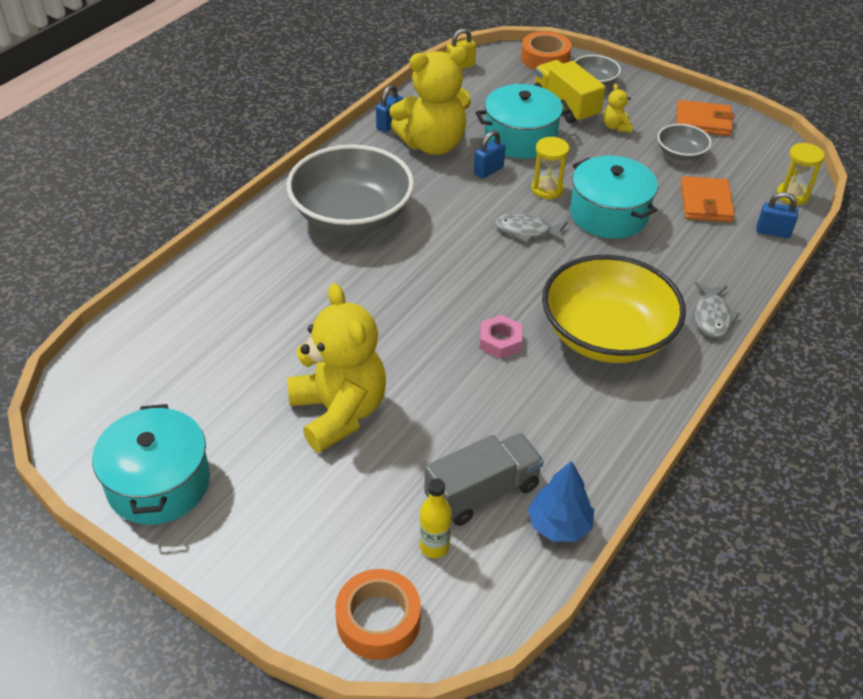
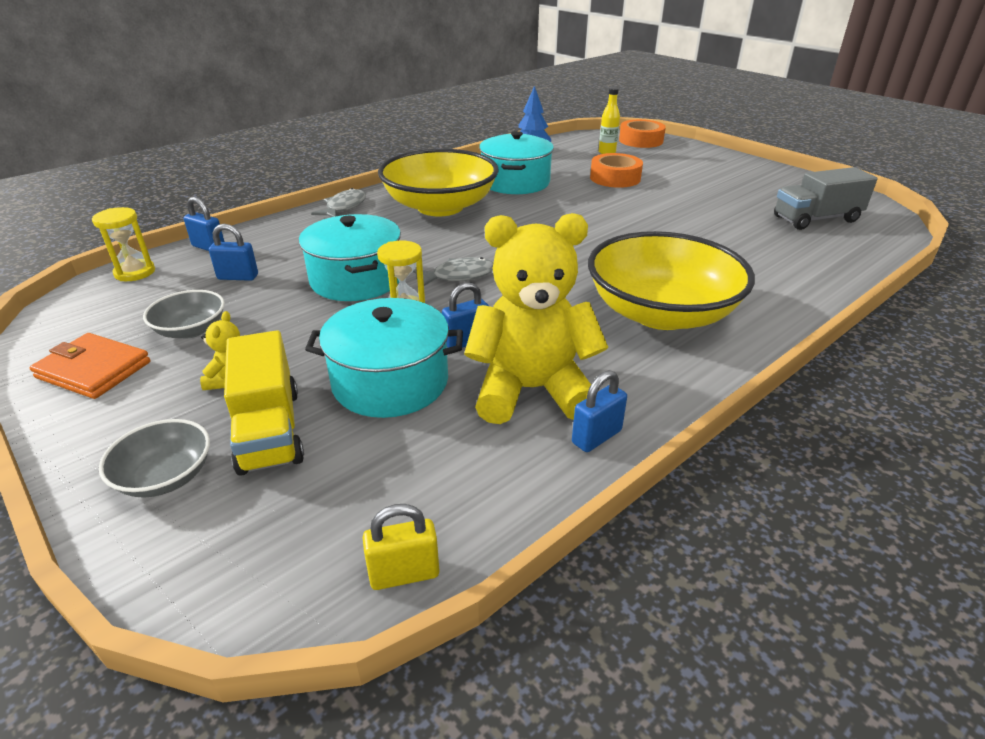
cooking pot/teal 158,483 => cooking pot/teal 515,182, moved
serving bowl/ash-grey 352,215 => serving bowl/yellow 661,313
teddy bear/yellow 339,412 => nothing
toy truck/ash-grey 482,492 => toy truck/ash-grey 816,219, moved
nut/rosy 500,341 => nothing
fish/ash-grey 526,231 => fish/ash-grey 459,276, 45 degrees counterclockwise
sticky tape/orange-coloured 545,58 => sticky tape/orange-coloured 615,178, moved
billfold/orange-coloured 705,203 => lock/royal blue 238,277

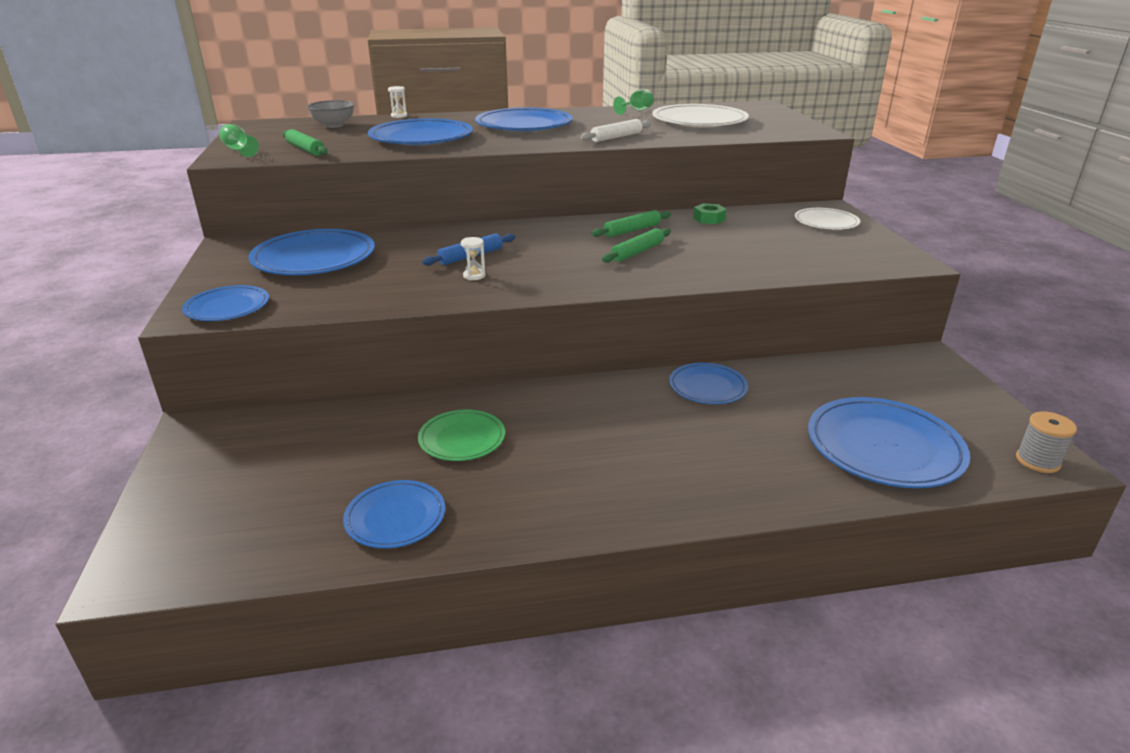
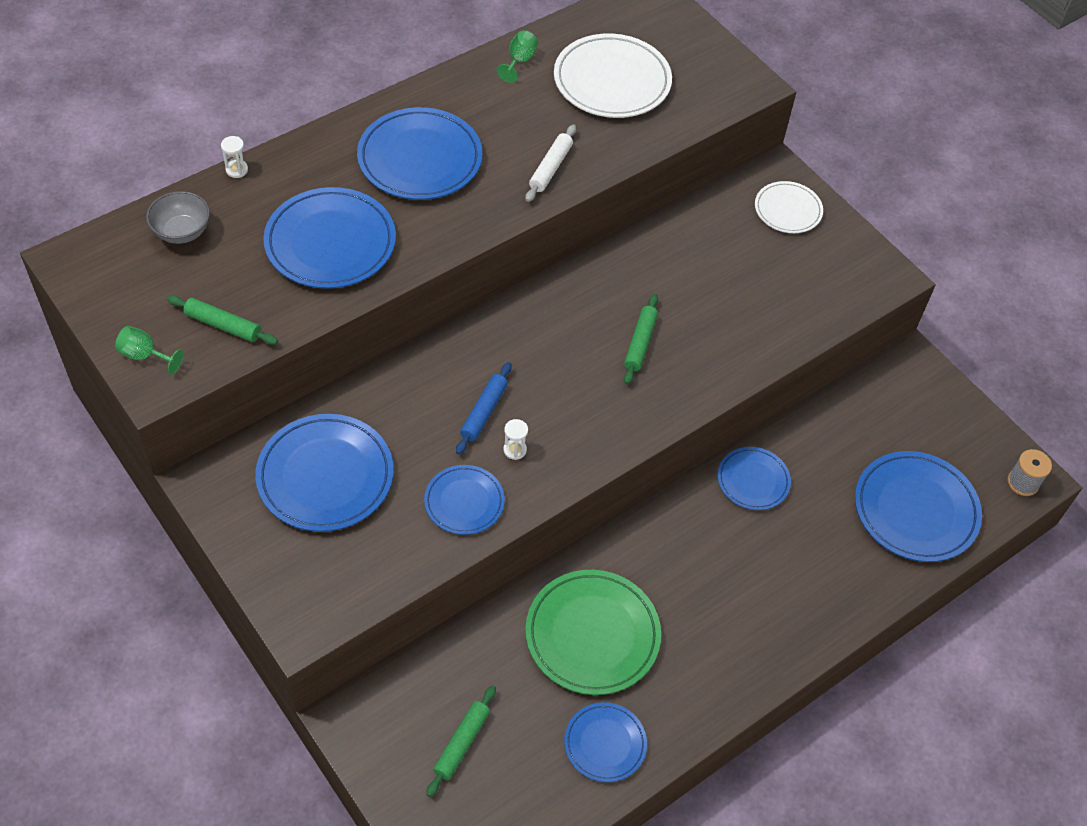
plate/royal blue 227,307 => plate/royal blue 464,502, moved
plate/green 462,439 => plate/green 592,635, x1.71
dough roller/green 632,230 => dough roller/green 462,743, moved
nut/green 709,219 => nothing

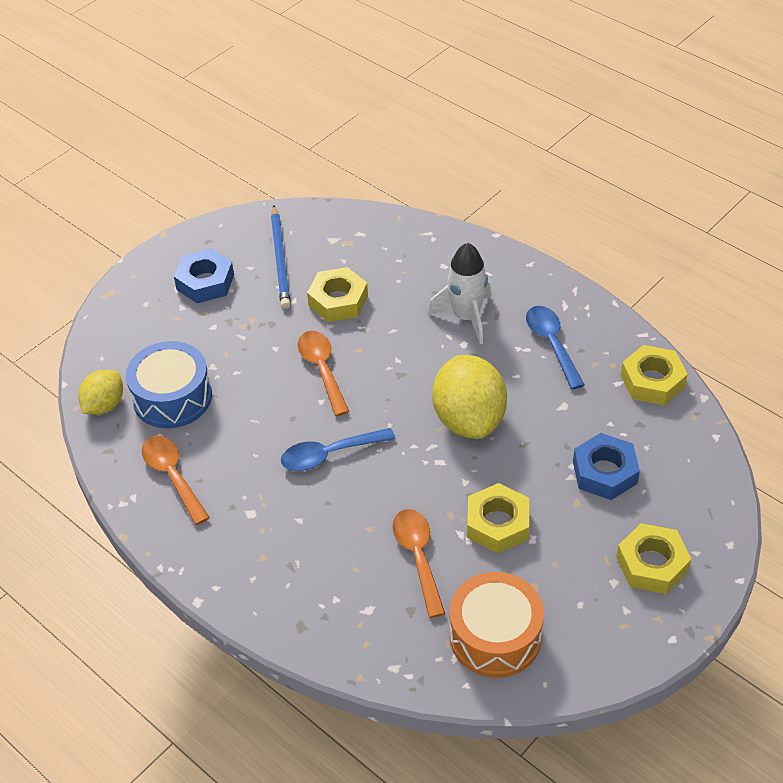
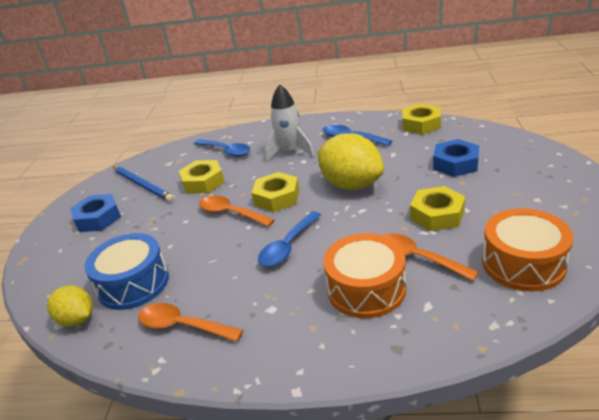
toy lemon/yellow 104,405 => toy lemon/yellow 77,319, 45 degrees counterclockwise
nut/yellow 652,564 => nut/yellow 277,198, moved
nothing => tablespoon/royal blue 226,151
nothing => drum/orange-coloured 366,289

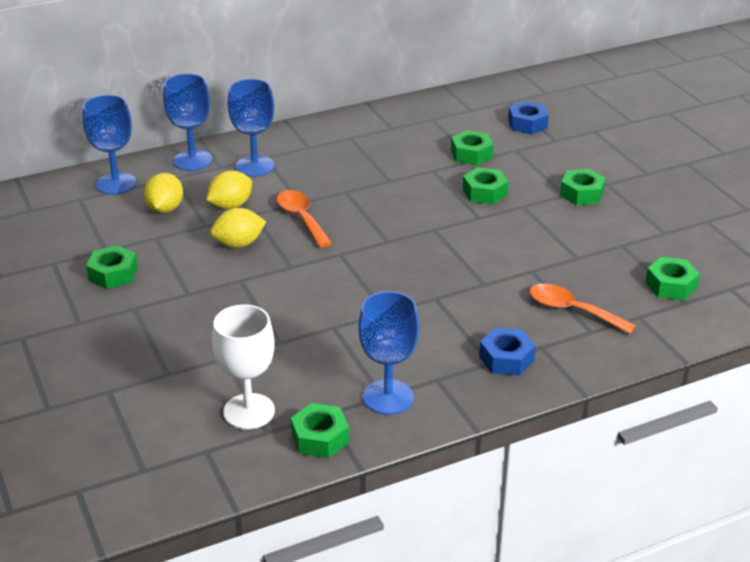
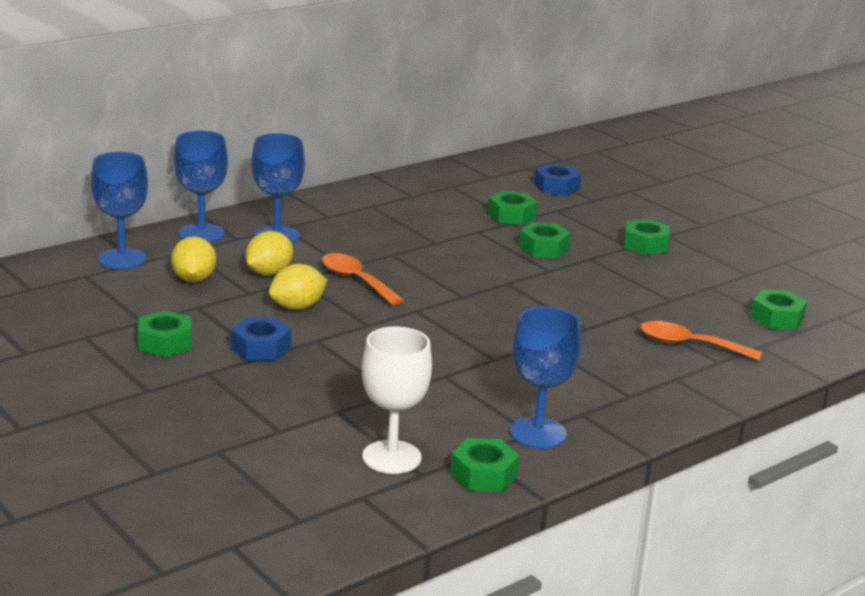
nut/royal blue 506,359 => nut/royal blue 261,348, moved

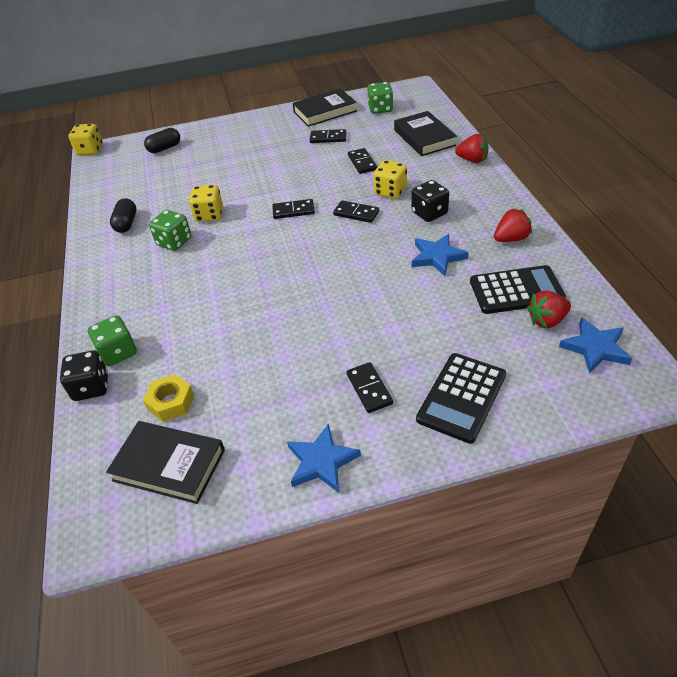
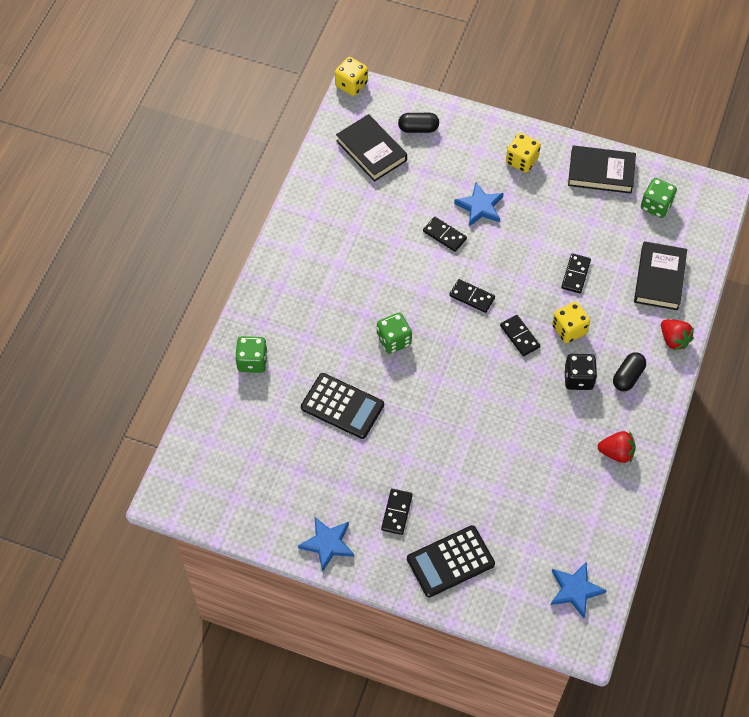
game die/jet-black 91,387 => nothing
hardback/jet-black 169,465 => hardback/jet-black 371,151, moved
pill shape/jet-black 126,223 => pill shape/jet-black 628,376, moved
nut/yellow 171,402 => nothing
game die/green 174,242 => game die/green 394,340, moved
game die/yellow 209,215 => game die/yellow 521,161, moved
domino piece/jet-black 328,138 => domino piece/jet-black 444,235, moved
star shape/royal blue 437,257 => star shape/royal blue 480,207, moved
pocket calculator/jet-black 516,290 => pocket calculator/jet-black 342,406, moved
strawberry/red 547,320 => nothing

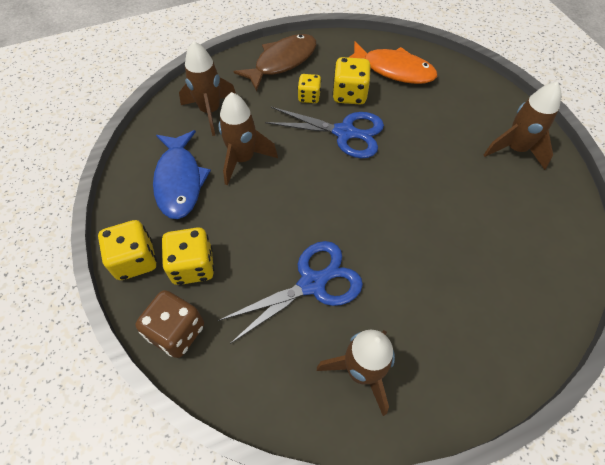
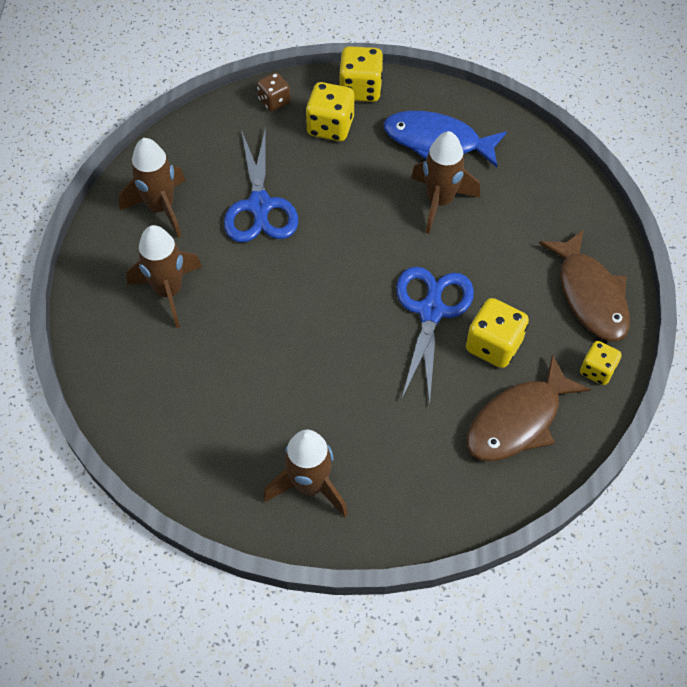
game die/dark brown 177,332 => game die/dark brown 274,101, x0.63
toy rocket/dark brown 210,111 => toy rocket/dark brown 169,291, moved
pair of scissors/royal blue 344,132 => pair of scissors/royal blue 431,311, 150 degrees clockwise
game die/yellow 309,97 => game die/yellow 597,370, moved
fish/orange-coloured 393,70 => fish/dark brown 518,420

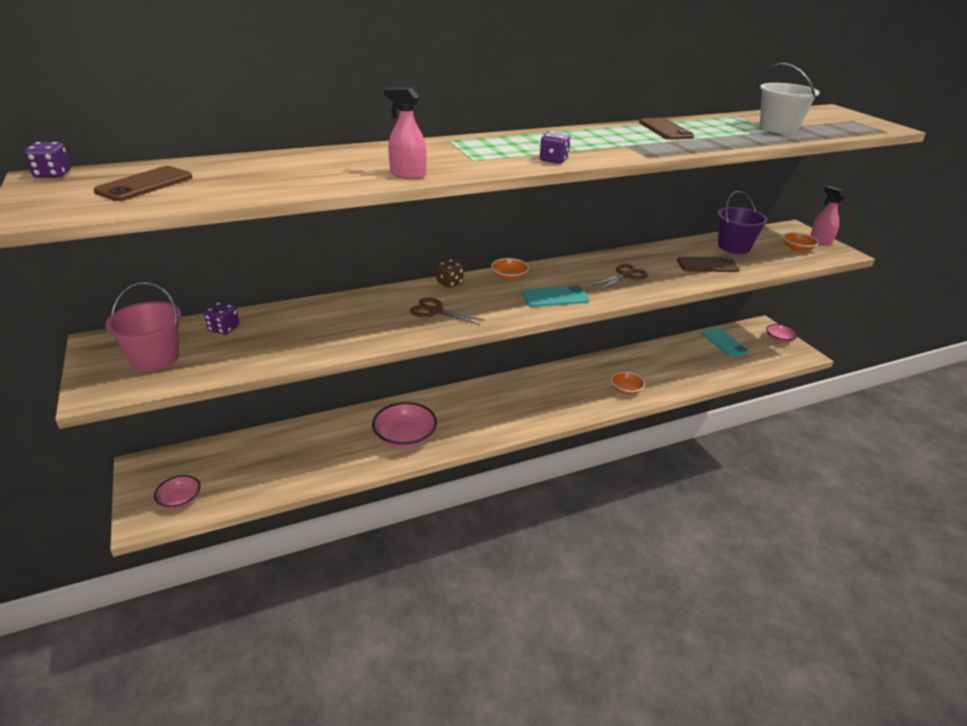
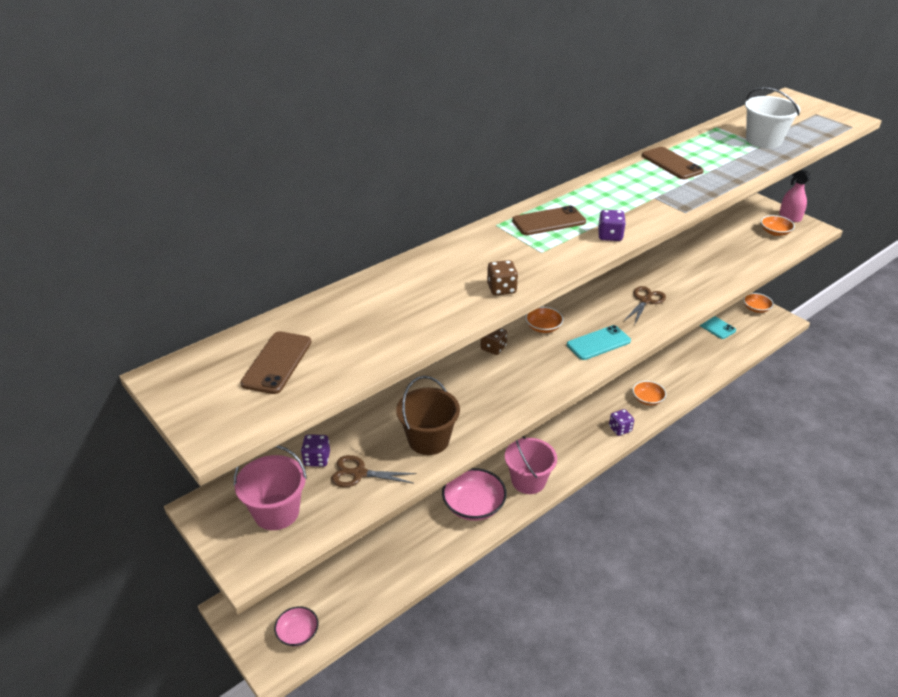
game die/purple 53,175 => game die/purple 620,429, moved
spray cleaner/rosy 407,175 => game die/dark brown 501,289
pair of scissors/dark brown 435,311 => pair of scissors/dark brown 359,473, moved
smartphone/dark brown 707,265 => smartphone/dark brown 549,221, moved
sand bucket/purple 734,247 => nothing
serving bowl/rosy 779,339 => serving bowl/orange-coloured 756,308
nothing => sand bucket/dark brown 428,440
nothing => sand bucket/rosy 528,481

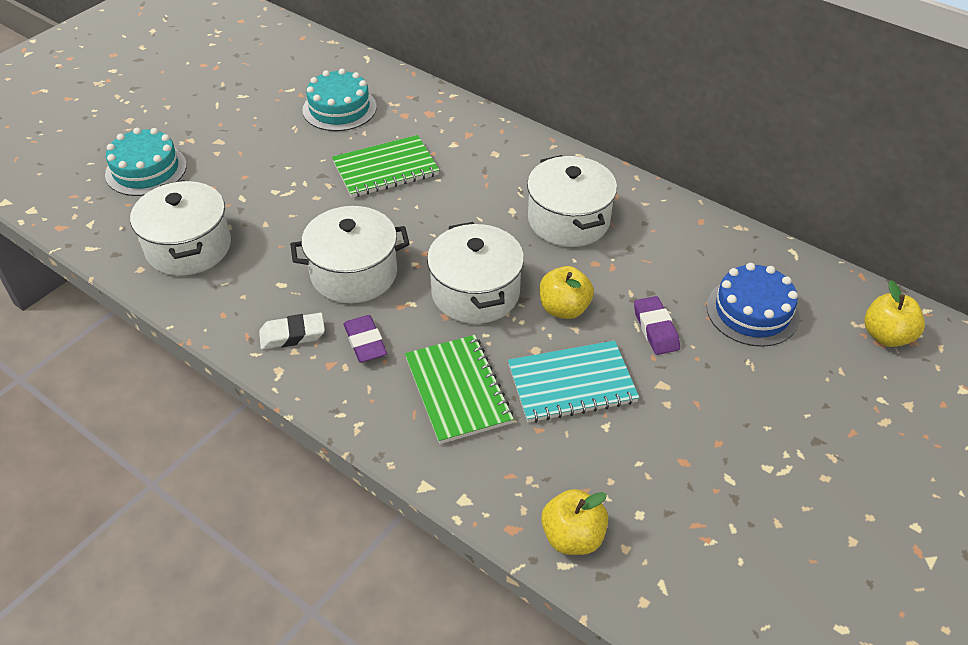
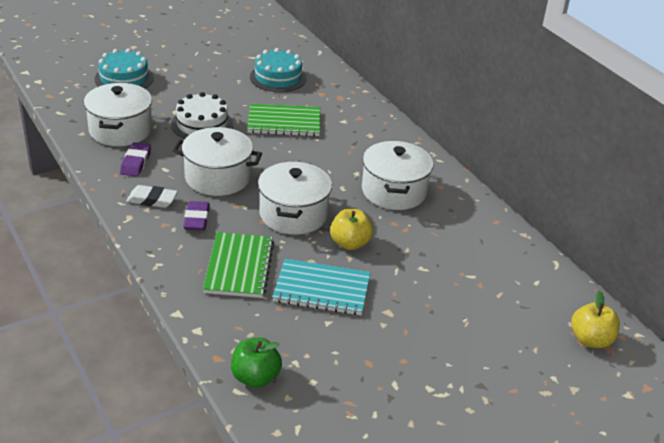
apple fruit/yellow 572,537 => apple fruit/green 255,377
eraser/purple 655,329 => eraser/purple 136,162, moved
layer cake/royal blue 752,311 => nothing
nothing => layer cake/white 202,124

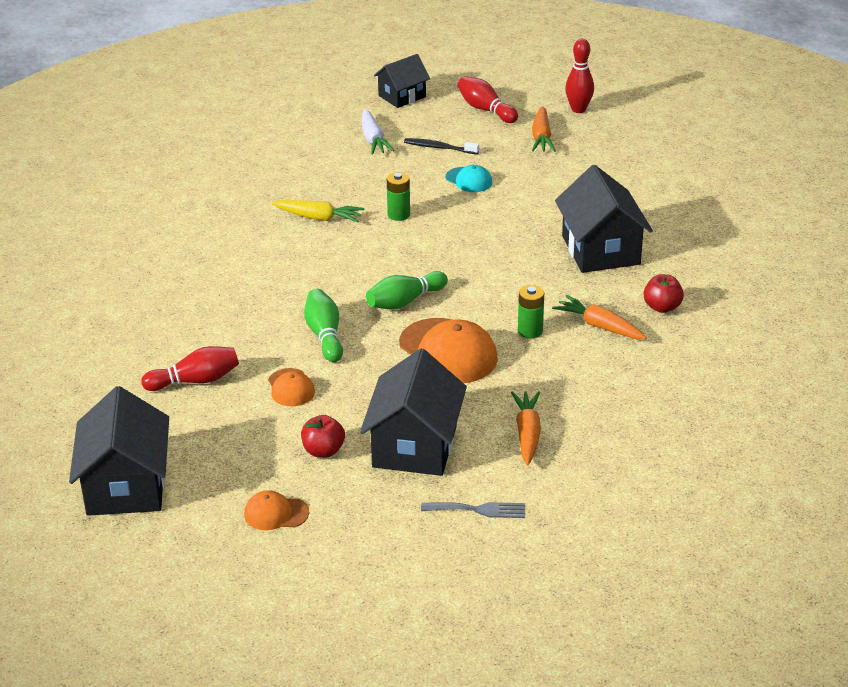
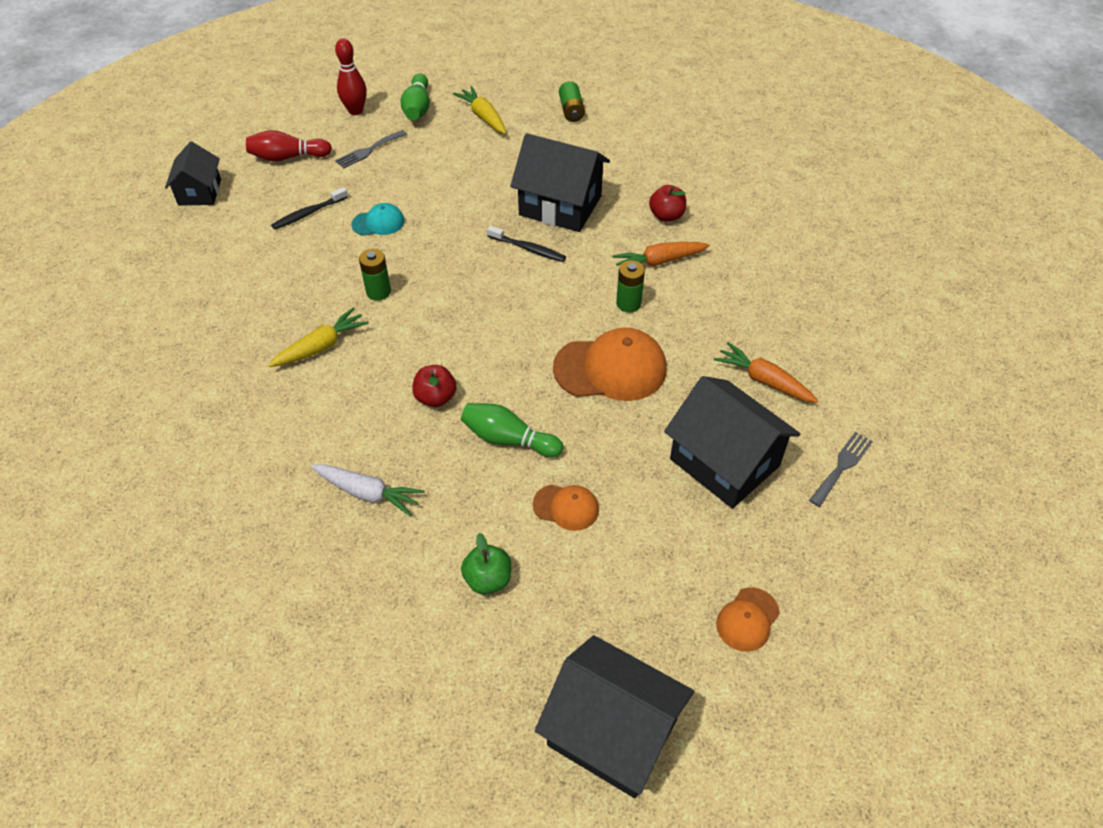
bowling pin/red 195,381 => apple fruit/green 488,579
apple fruit/red 323,451 => apple fruit/red 435,397, moved
carrot/white 373,139 => carrot/white 368,493, moved
bowling pin/green 405,301 => bowling pin/green 417,108, moved
carrot/orange-coloured 541,137 => fork/ash-grey 368,150
nothing => carrot/yellow 483,117
nothing => tooth brush/jet-black 528,249
nothing => AA battery/green 571,110

